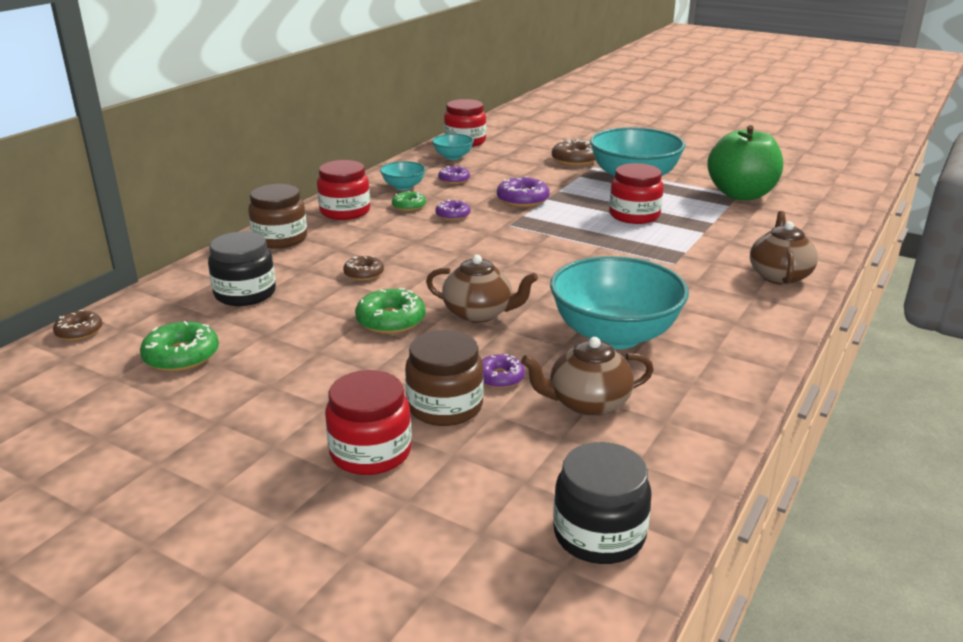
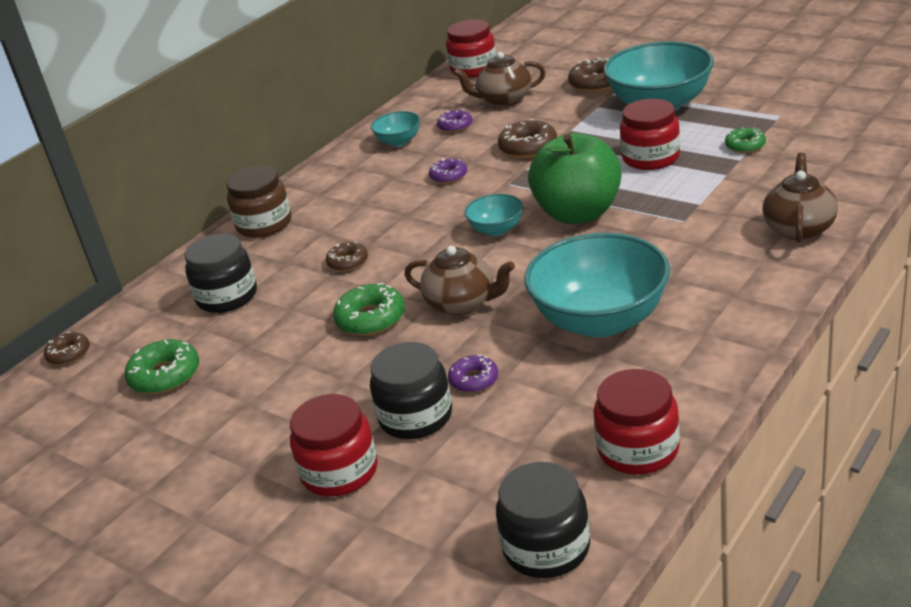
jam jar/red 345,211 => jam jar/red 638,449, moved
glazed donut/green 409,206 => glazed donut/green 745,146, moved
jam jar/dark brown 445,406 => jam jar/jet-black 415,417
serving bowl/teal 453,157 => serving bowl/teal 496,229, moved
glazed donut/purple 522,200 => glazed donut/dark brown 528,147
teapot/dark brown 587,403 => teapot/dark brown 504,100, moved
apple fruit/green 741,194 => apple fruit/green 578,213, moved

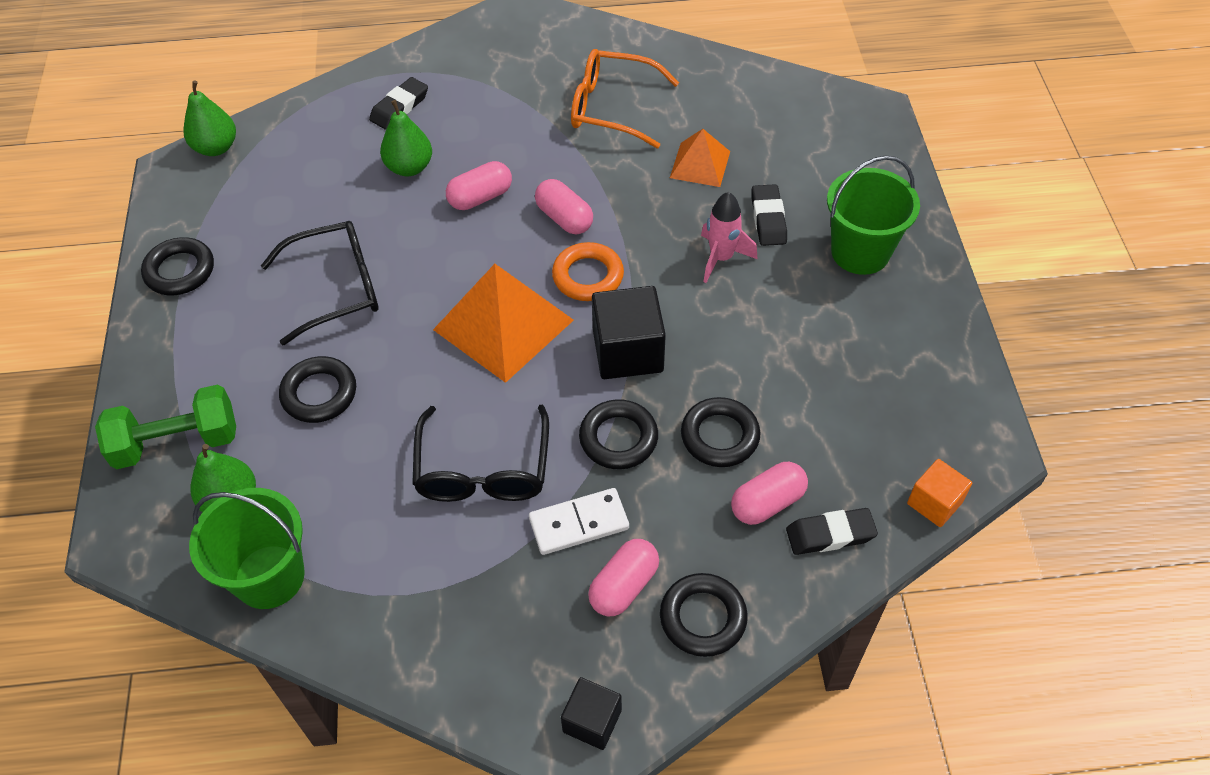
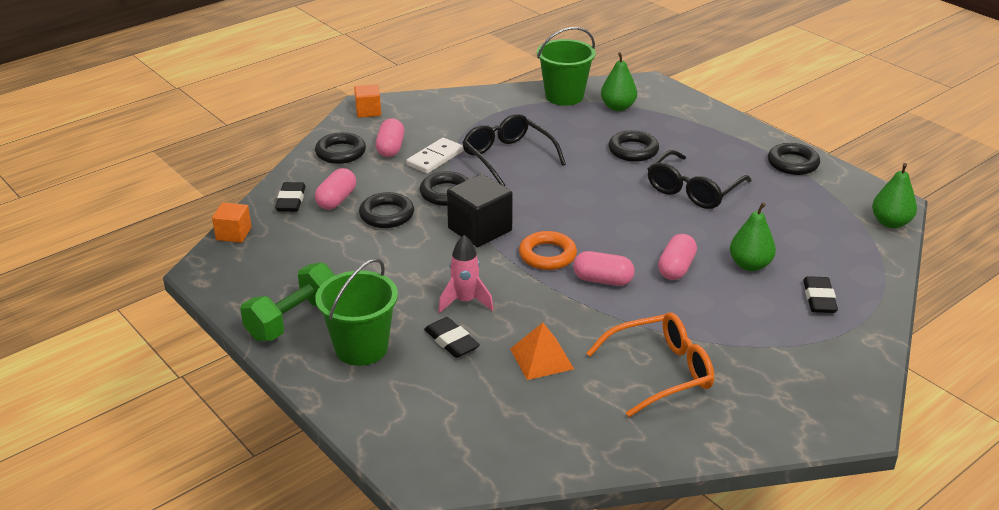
hand weight/green 177,442 => hand weight/green 293,320, moved
pyramid shape/orange-coloured 503,325 => nothing
cube/jet-black 592,721 => cube/orange-coloured 368,111
eraser/jet-black 830,535 => eraser/jet-black 291,201, 45 degrees counterclockwise

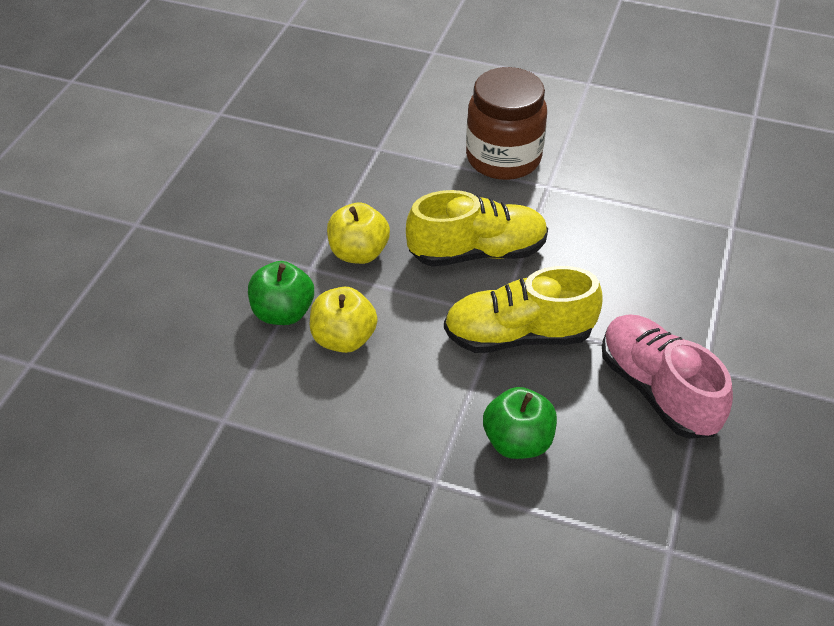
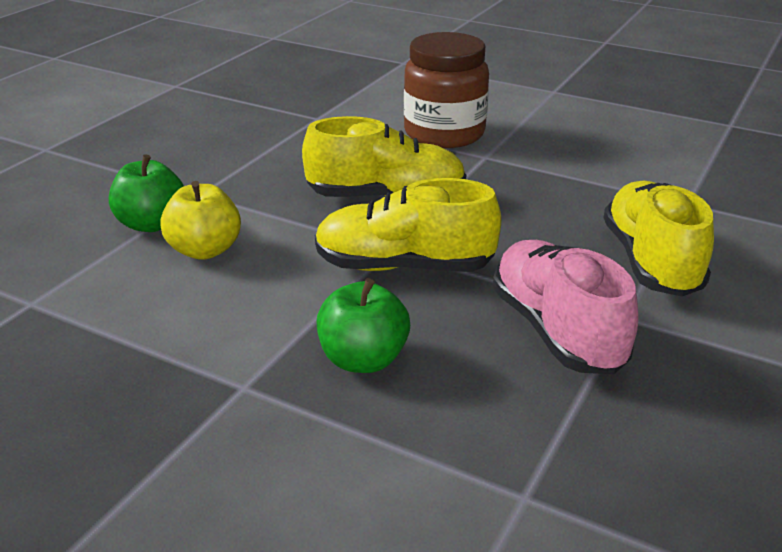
apple fruit/yellow 359,253 => nothing
nothing => shoe/yellow 651,262

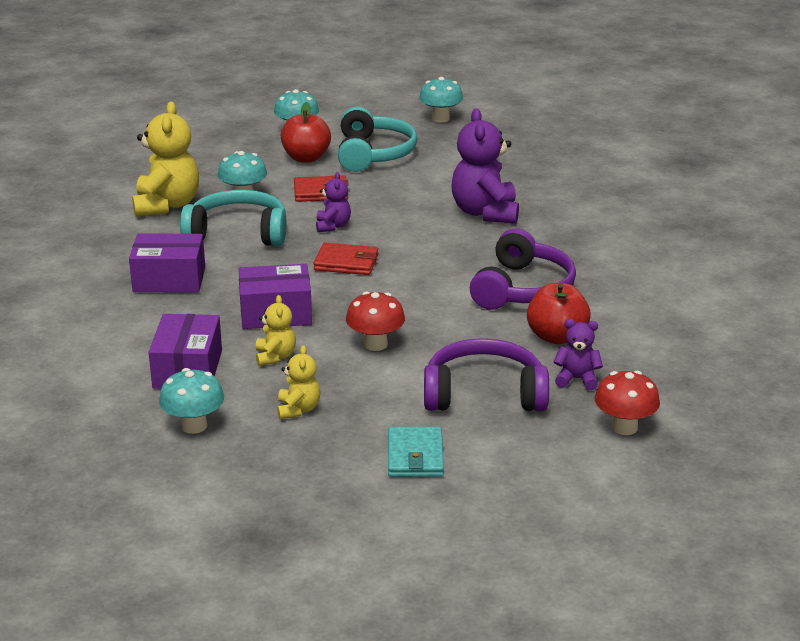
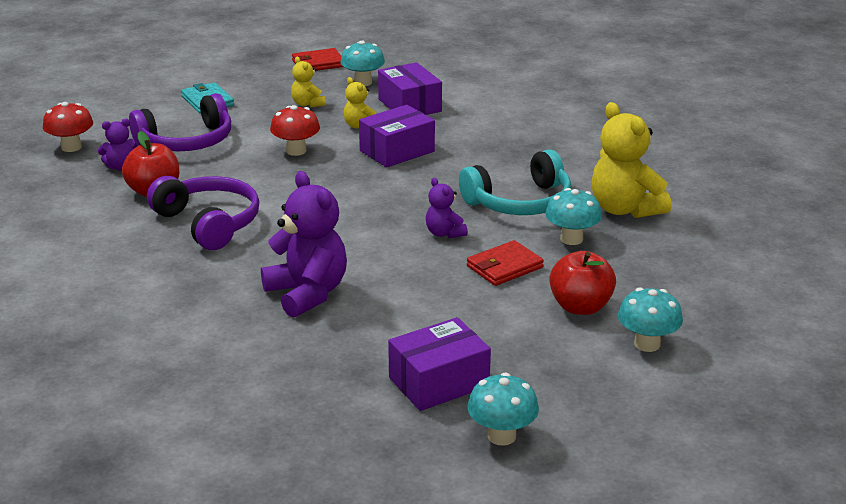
package/purple 169,279 => package/purple 439,382, moved
billfold/red 346,262 => billfold/red 318,63, moved
headphones/teal 374,154 => nothing
headphones/purple 522,289 => headphones/purple 209,223, 150 degrees clockwise

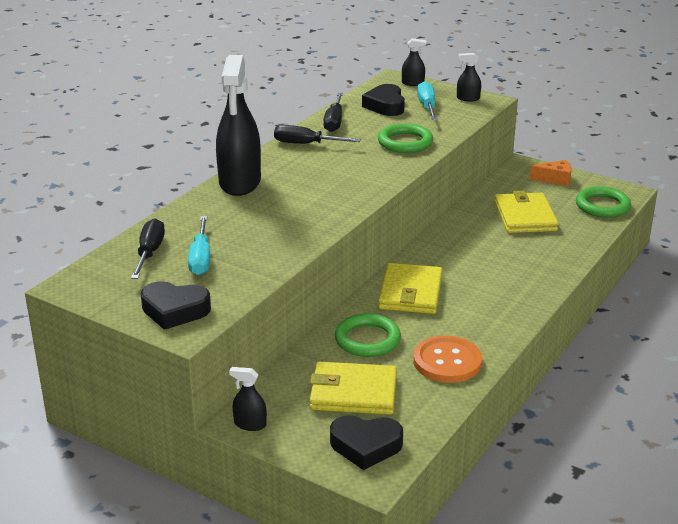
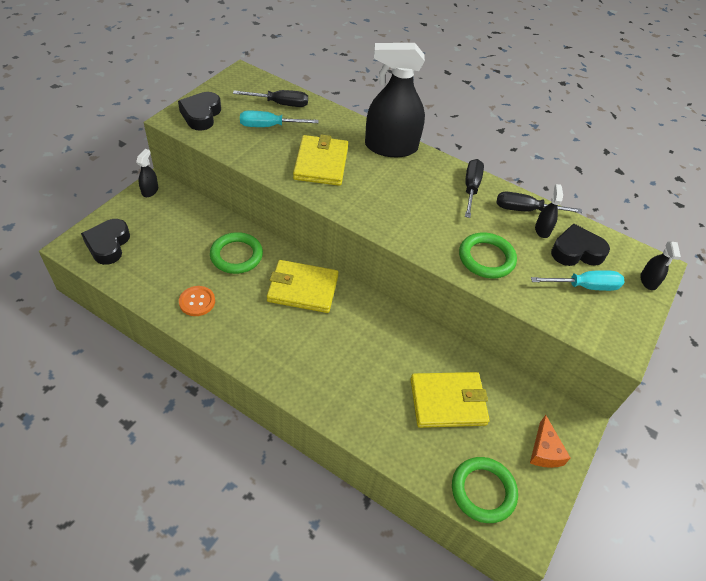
billfold/yellow 353,392 => billfold/yellow 321,163, moved
button/orange-coloured 447,361 => button/orange-coloured 197,302, x0.63
spray cleaner/jet-black 468,98 => spray cleaner/jet-black 542,230, moved

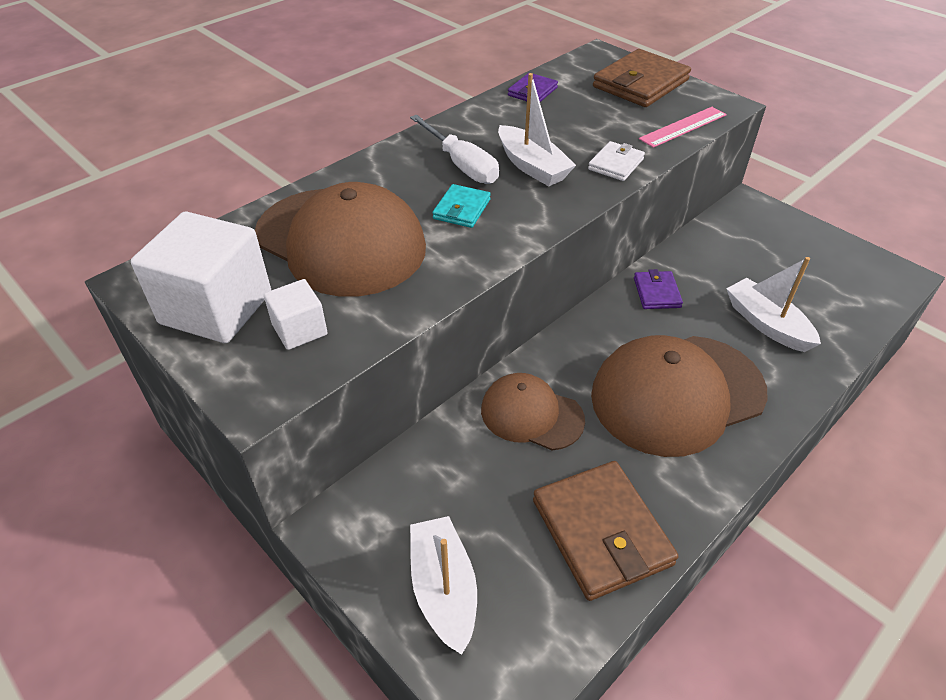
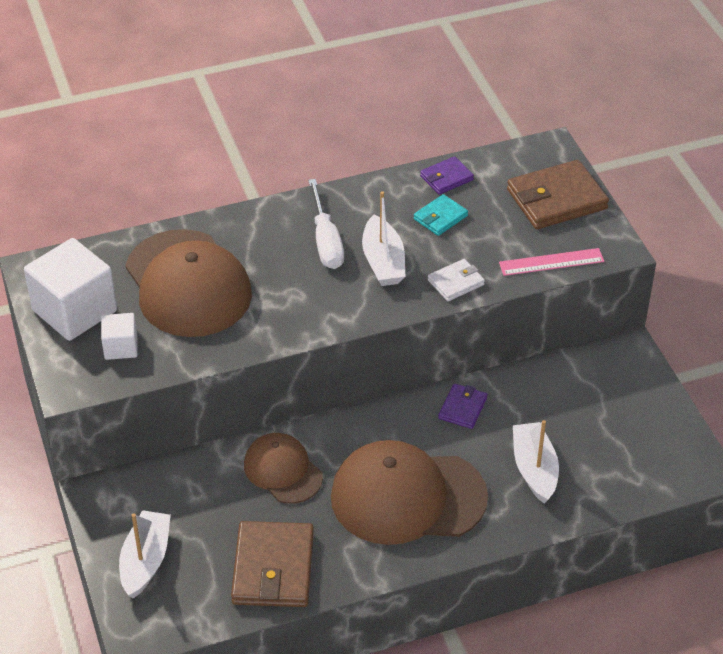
billfold/teal 461,209 => billfold/teal 440,217, moved

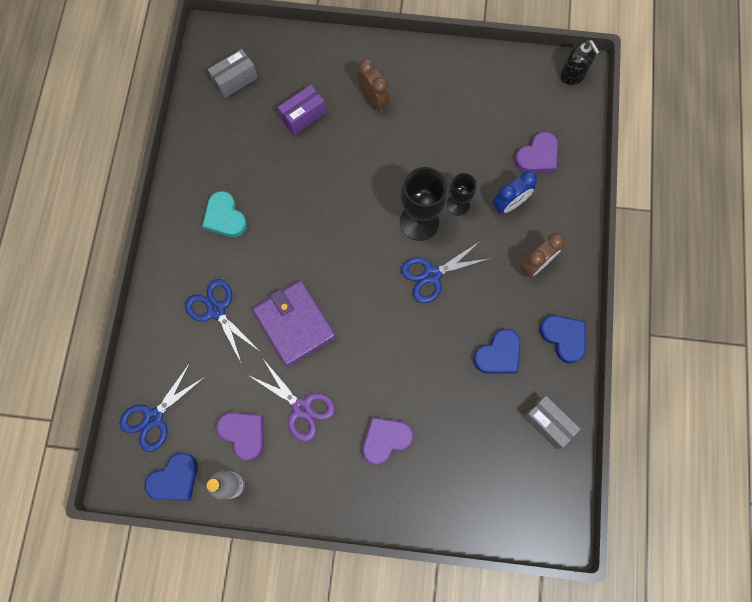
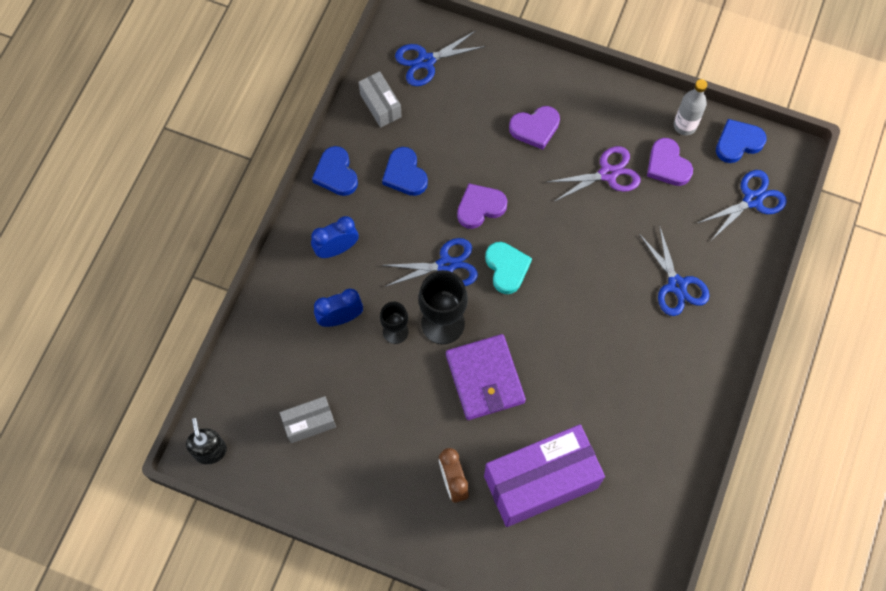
heart/teal 225,217 => heart/teal 507,268, moved
package/ash-grey 235,80 => package/ash-grey 309,423, moved
pair of scissors/purple 301,408 => pair of scissors/purple 608,174, 105 degrees clockwise
billfold/purple 294,324 => billfold/purple 485,378, moved
package/purple 303,116 => package/purple 540,482, x2.08
heart/royal blue 498,354 => heart/royal blue 405,174, 90 degrees counterclockwise
heart/purple 537,156 => heart/purple 480,207, moved
bedside clock/dark brown 535,264 => bedside clock/royal blue 336,249
nothing => pair of scissors/royal blue 426,61

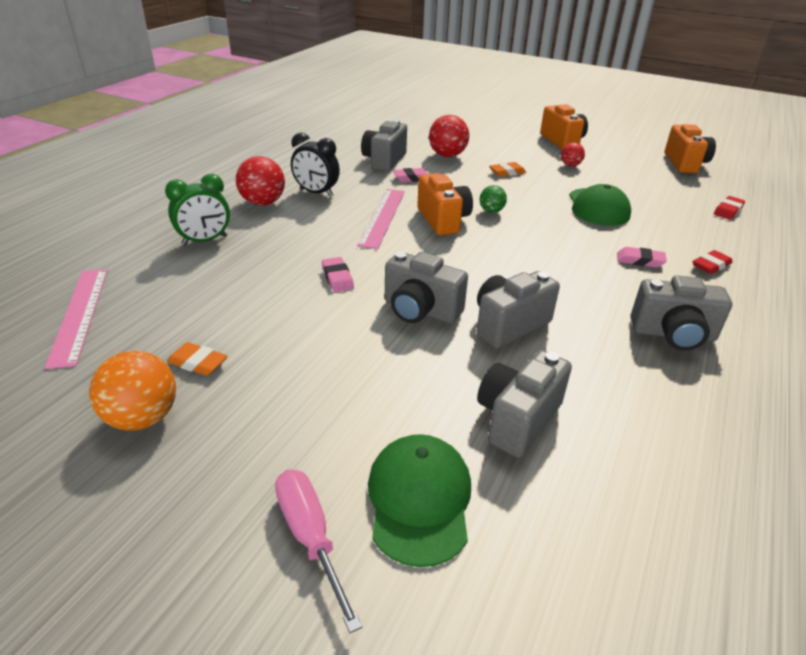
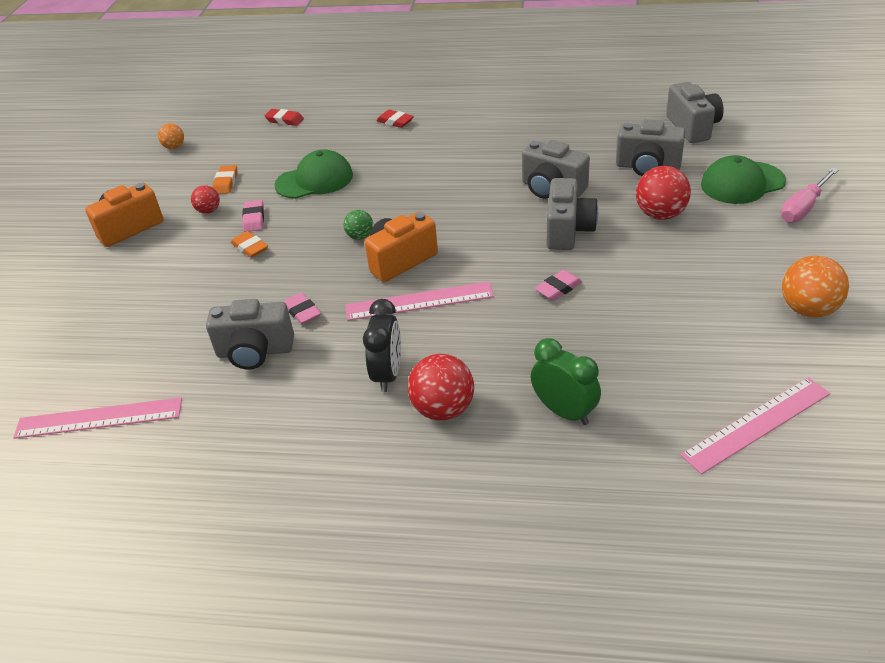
eraser/orange-coloured 198,363 => eraser/orange-coloured 225,182, moved
play ball/red 447,155 => play ball/red 660,214, moved
eraser/rosy 640,260 => eraser/rosy 254,219, moved
camera/ash-grey 673,334 => camera/ash-grey 693,127, moved
camera/orange-coloured 685,163 => play ball/orange-coloured 174,147
nothing => straightedge/rosy 99,418

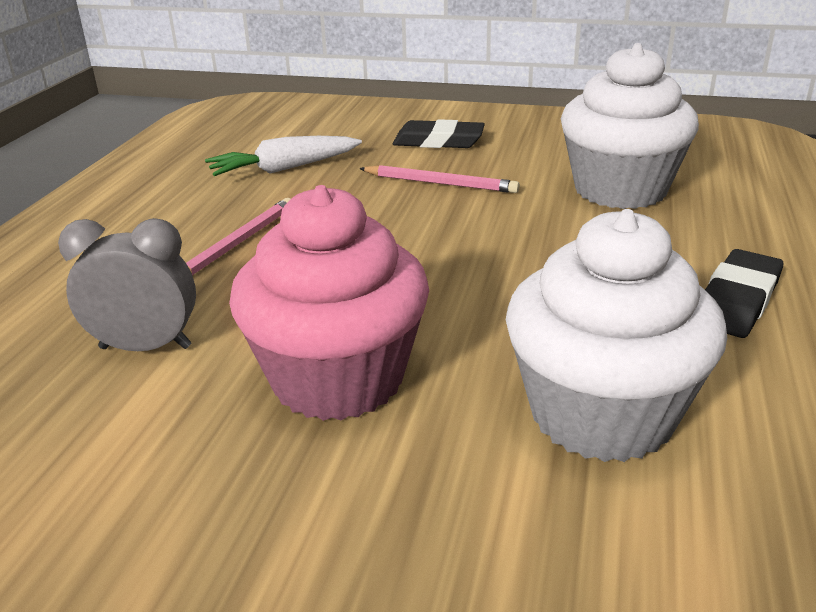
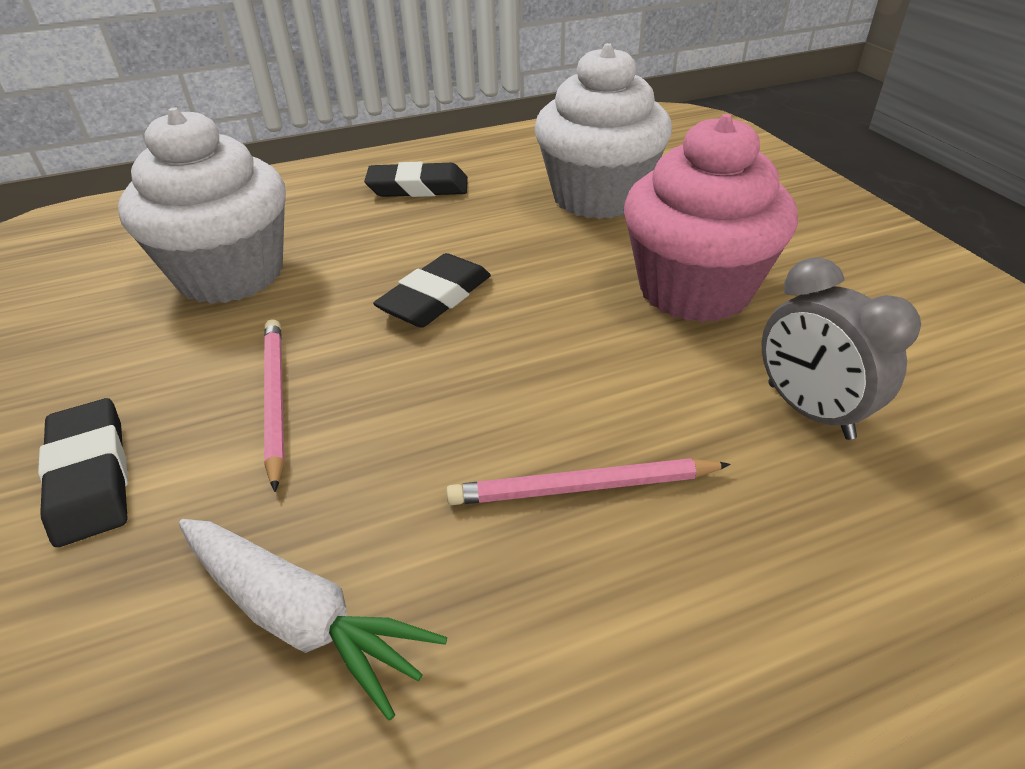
nothing => eraser/jet-black 435,297

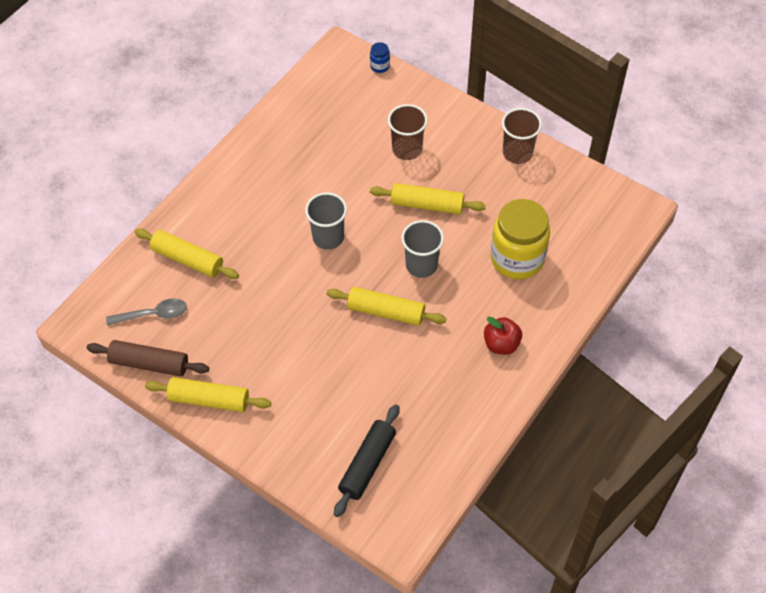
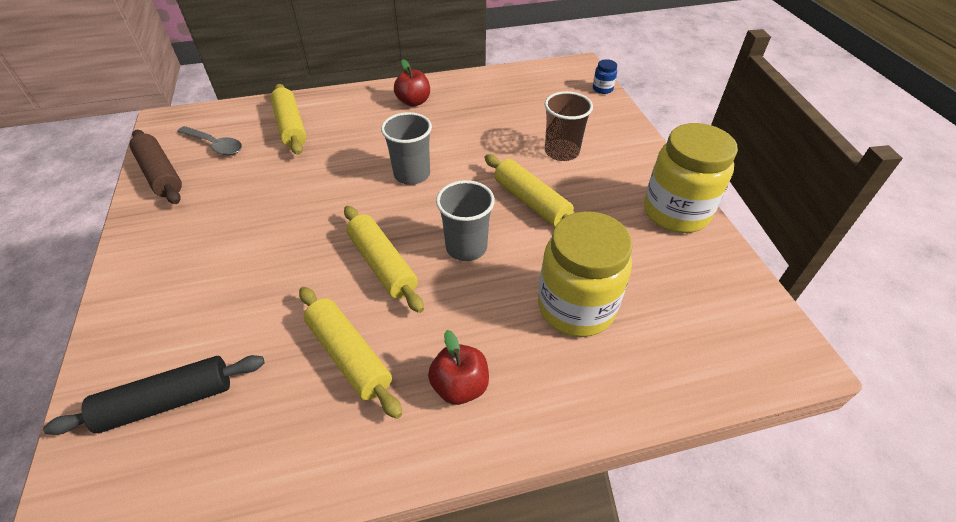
dough roller/yellow 209,399 => dough roller/yellow 349,356, moved
cup/dark brown 517,153 => jam jar/yellow 675,212
nothing => apple fruit/red 413,102

